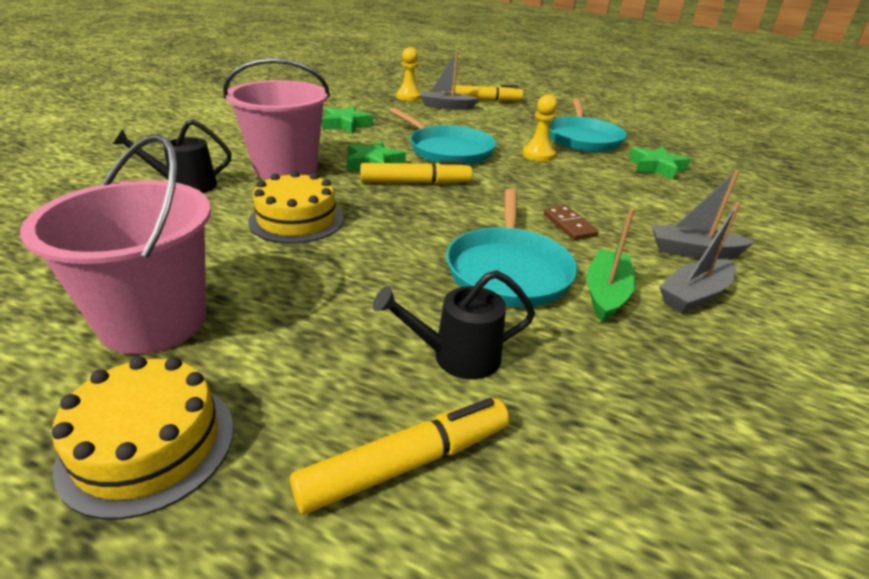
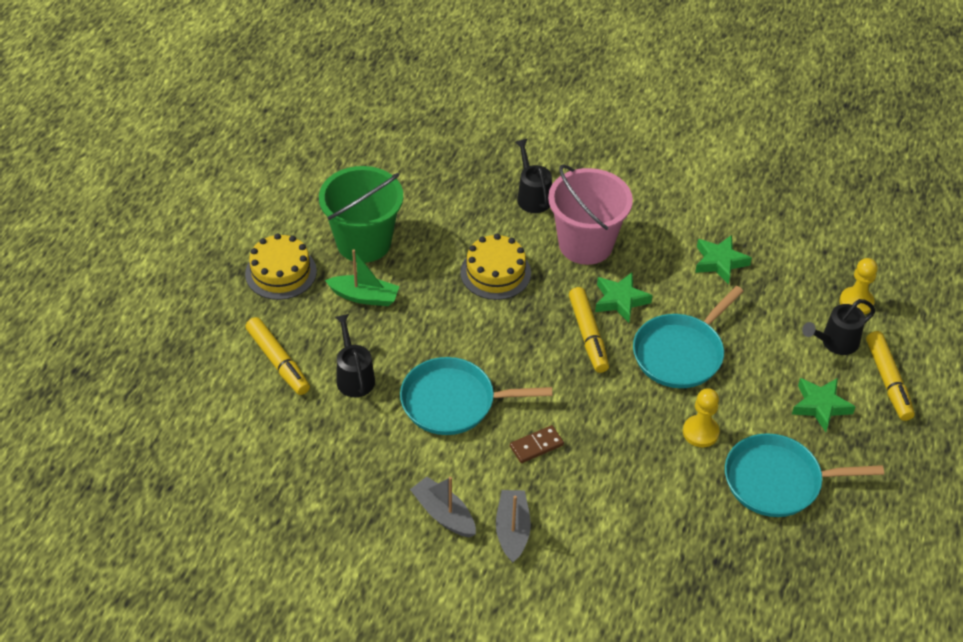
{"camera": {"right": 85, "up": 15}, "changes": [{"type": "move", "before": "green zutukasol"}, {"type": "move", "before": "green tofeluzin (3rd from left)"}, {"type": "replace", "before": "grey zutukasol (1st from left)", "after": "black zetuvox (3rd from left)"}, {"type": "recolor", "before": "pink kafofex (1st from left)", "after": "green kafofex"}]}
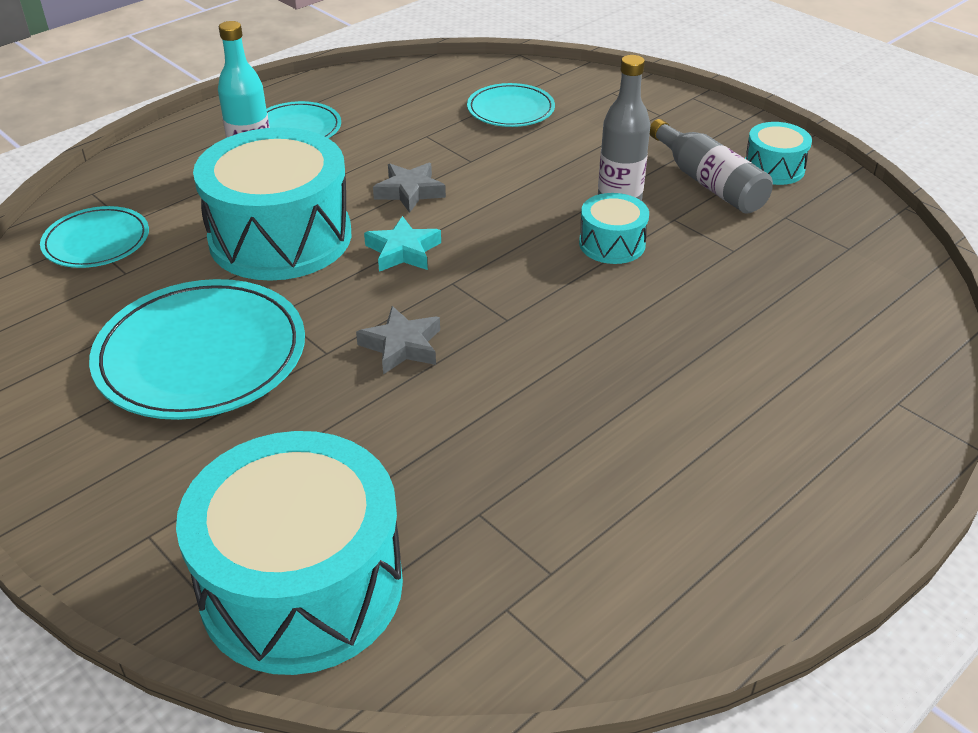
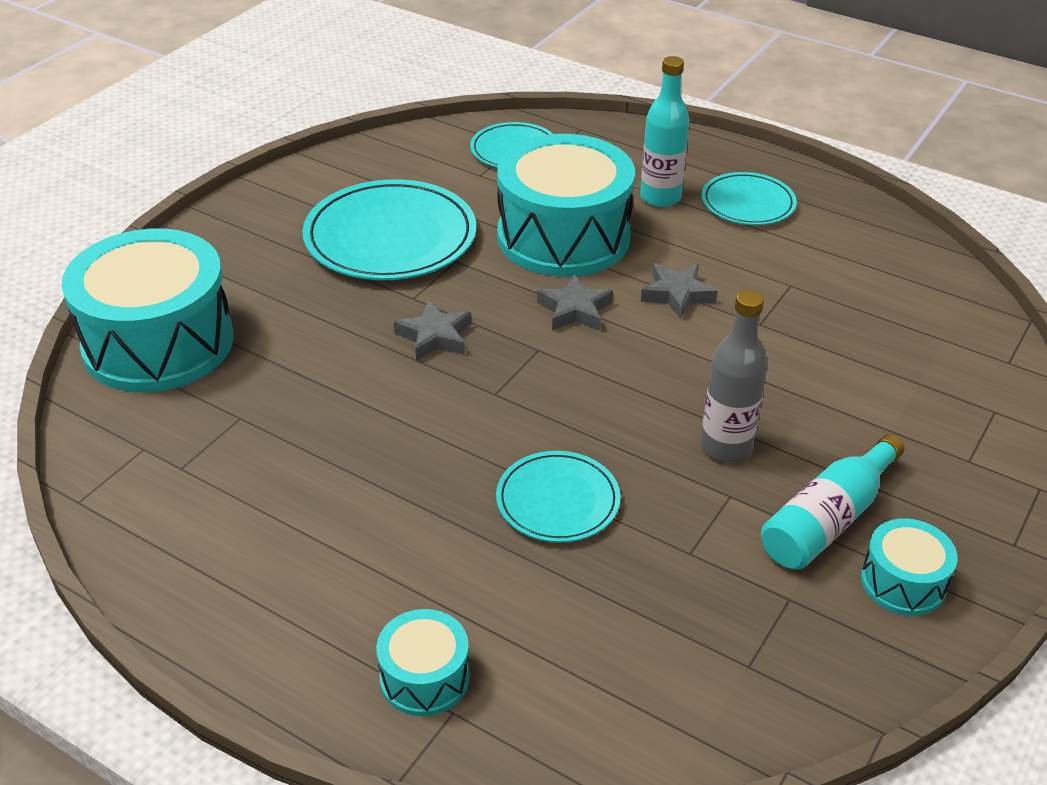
{"camera": {"right": 75, "up": 0}, "changes": [{"type": "move", "before": "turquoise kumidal (4th from left in the first image)", "after": "turquoise kumidal (3rd from left)"}, {"type": "move", "before": "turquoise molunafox (3rd from left in the first image)", "after": "turquoise molunafox (2nd from left)"}, {"type": "recolor", "before": "turquoise tofeluzin", "after": "grey tofeluzin (2nd from left)"}, {"type": "recolor", "before": "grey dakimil (2nd from left)", "after": "turquoise dakimil (2nd from left)"}]}
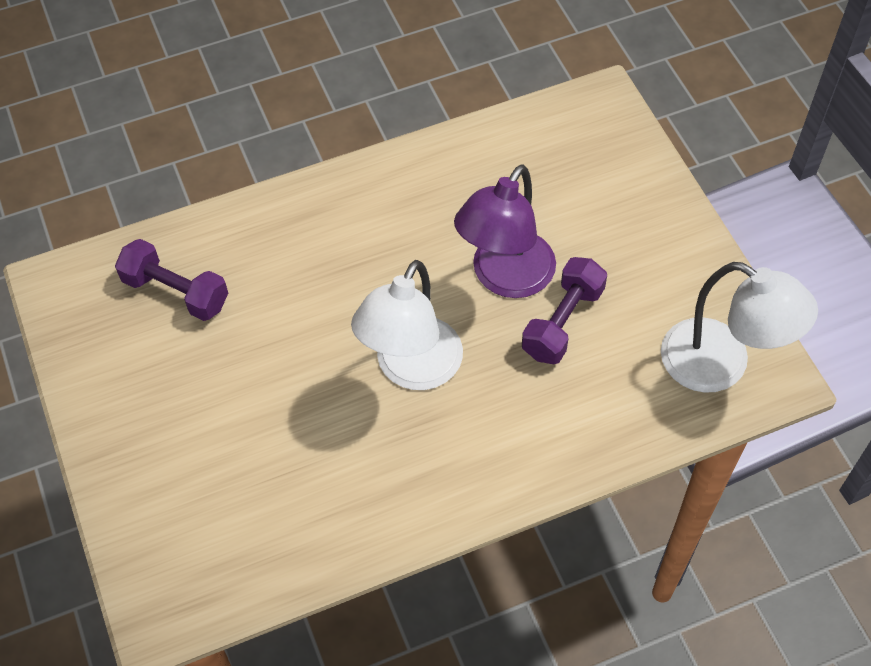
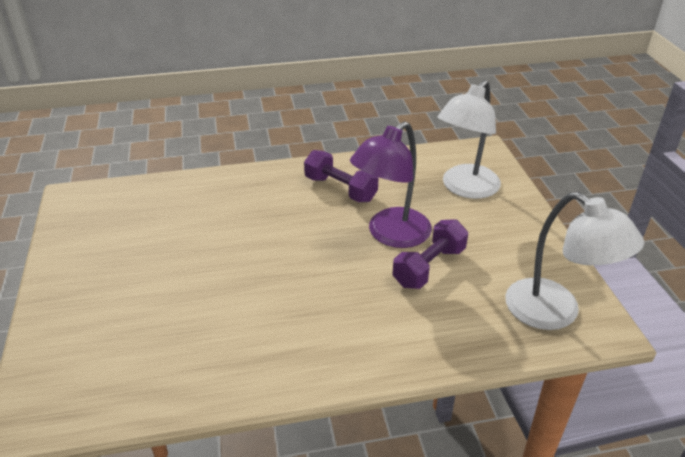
{"camera": {"right": 10, "up": -20}, "changes": [{"type": "move", "before": "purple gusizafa (1st from left)"}, {"type": "move", "before": "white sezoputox (1st from left)"}]}
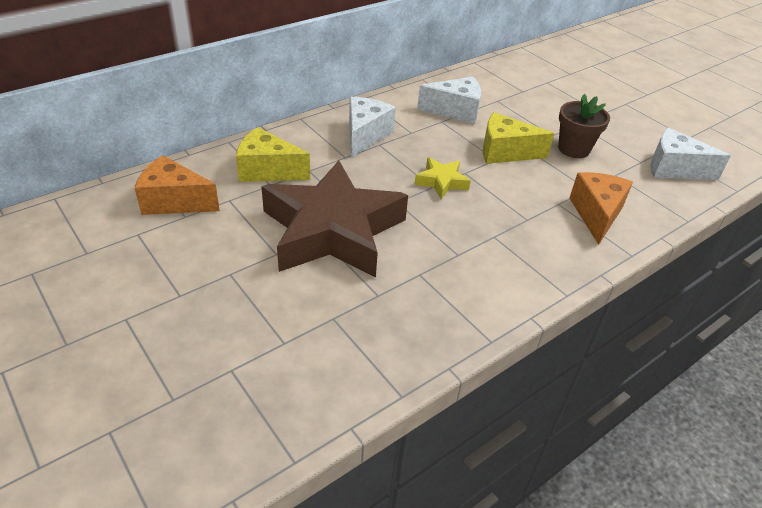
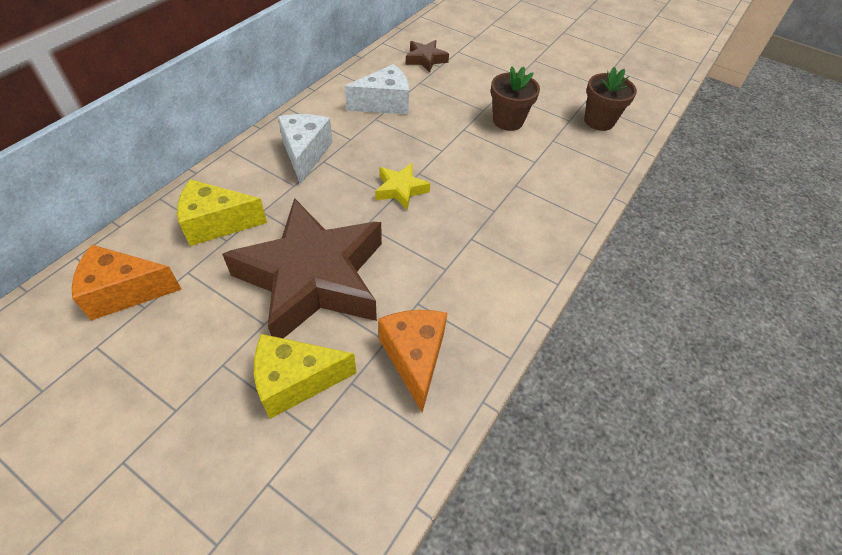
{"camera": {"right": -20, "up": 10}, "changes": [{"type": "insert", "after": "brown tofeluzin (2nd from left)"}, {"type": "move", "before": "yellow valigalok (2nd from left)"}, {"type": "move", "before": "orange valigalok (2nd from left)"}, {"type": "replace", "before": "white valigalok (3rd from left)", "after": "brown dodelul (2nd from left)"}]}
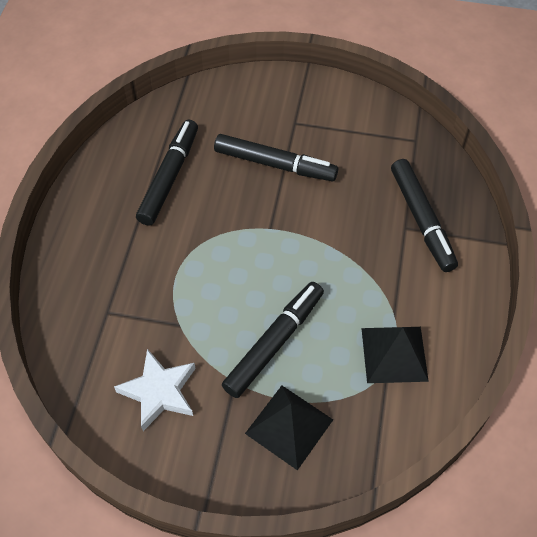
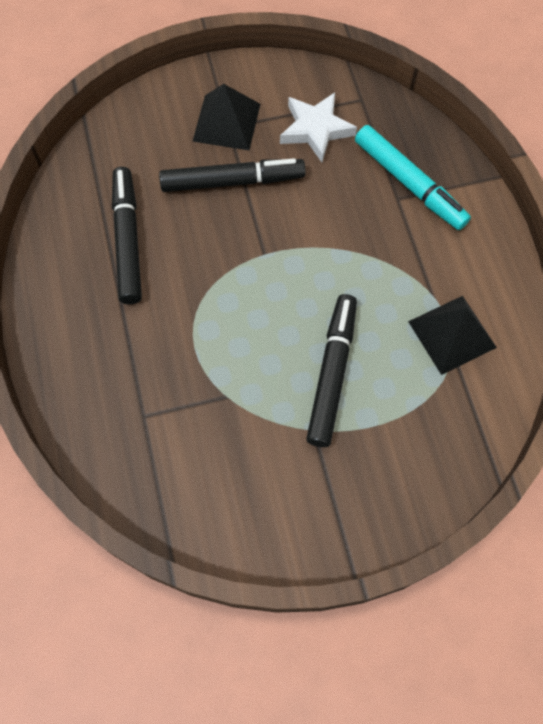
{"camera": {"right": -25, "up": 10}, "changes": [{"type": "move", "before": "white tofeluzin"}, {"type": "move", "before": "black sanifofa (1st from left)"}, {"type": "recolor", "before": "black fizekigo (4th from left)", "after": "turquoise fizekigo"}]}
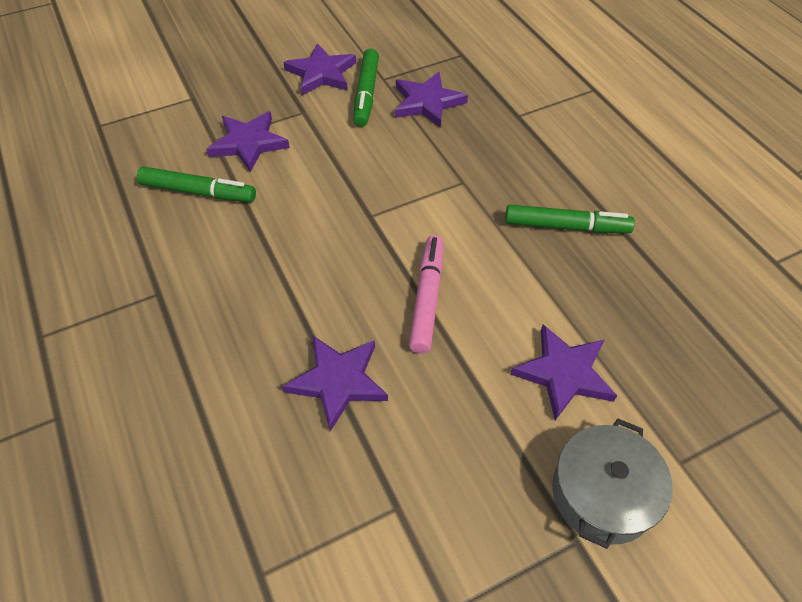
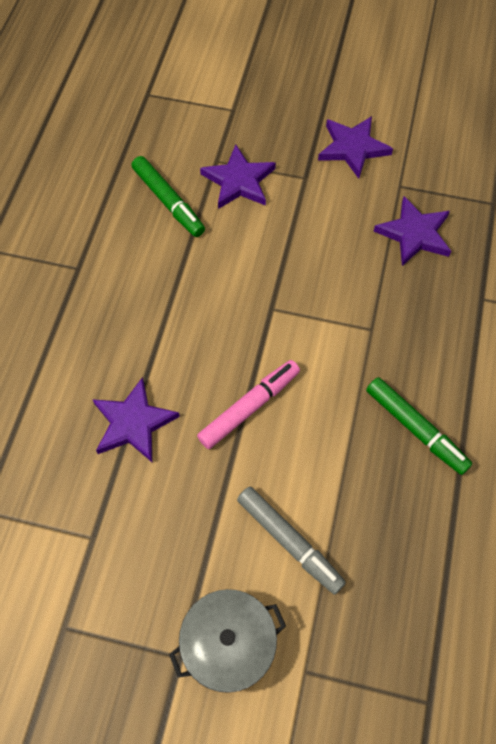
{"camera": {"right": 40, "up": 10}, "changes": [{"type": "delete", "before": "green fizekigo (2nd from left)"}, {"type": "replace", "before": "purple tofeluzin (5th from left)", "after": "grey fizekigo"}]}
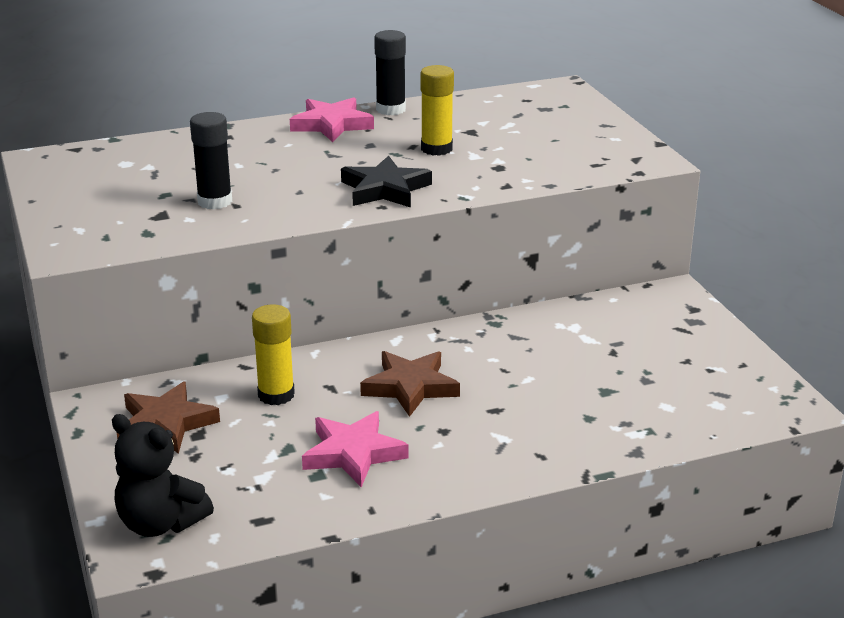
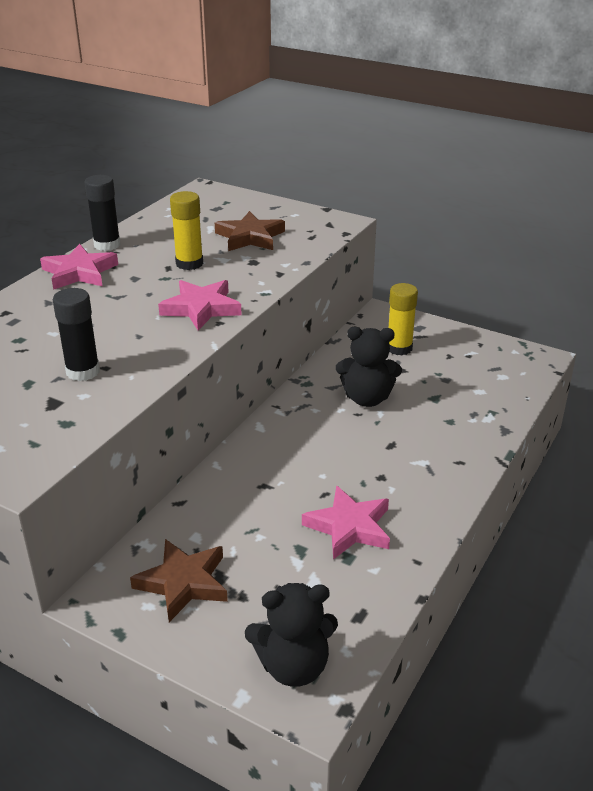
{"camera": {"right": -40, "up": 5}, "changes": [{"type": "insert", "after": "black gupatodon (2nd from left)"}, {"type": "move", "before": "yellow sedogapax (1st from left in the first image)", "after": "yellow sedogapax (2nd from left)"}, {"type": "move", "before": "brown tofeluzin (2nd from left)"}, {"type": "recolor", "before": "black tofeluzin", "after": "pink tofeluzin (2nd from left)"}]}
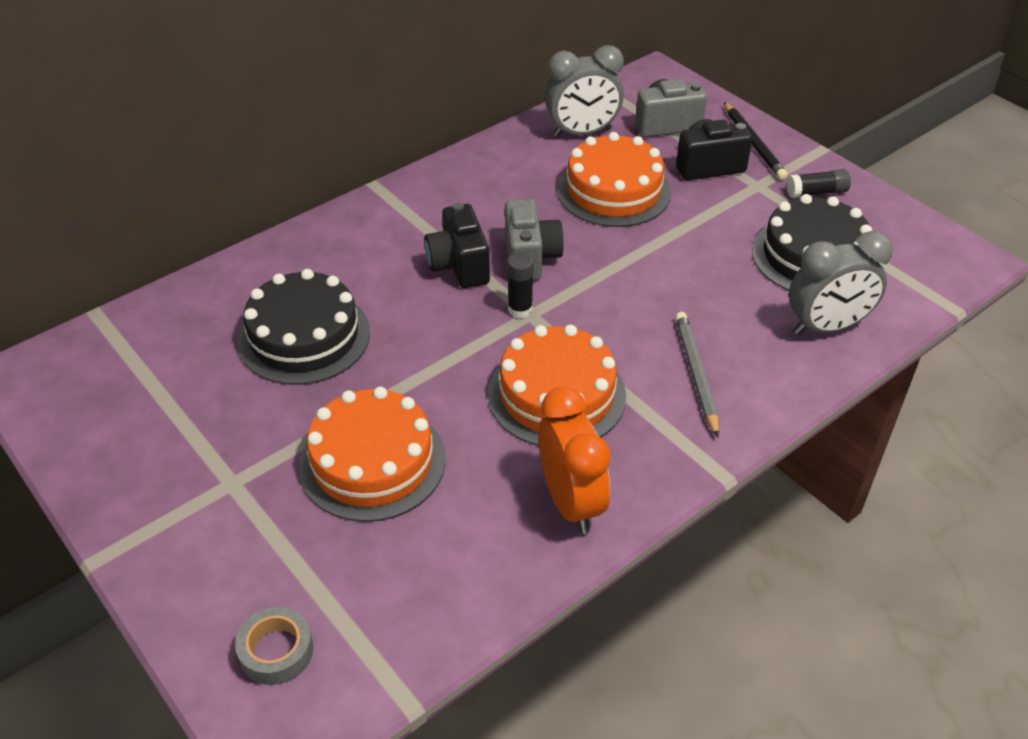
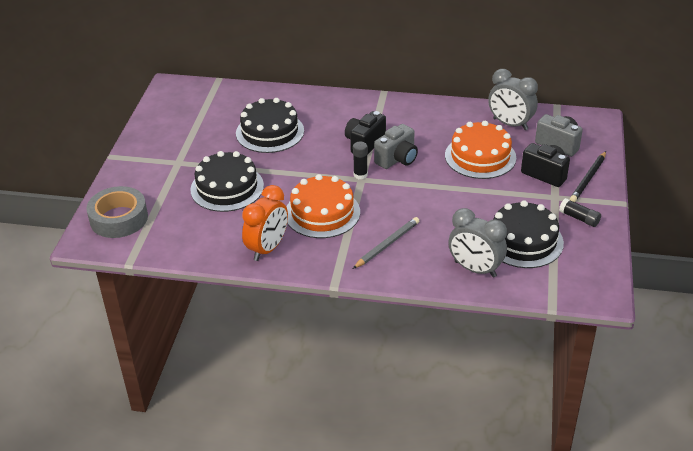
{"camera": {"right": 50, "up": -5}, "changes": [{"type": "recolor", "before": "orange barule (1st from left)", "after": "black barule (1st from left)"}, {"type": "resize", "before": "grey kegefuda", "scale": 1.74}]}
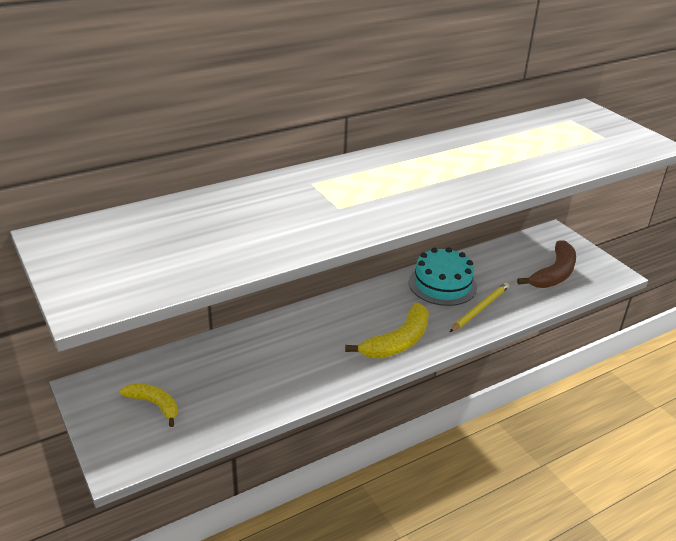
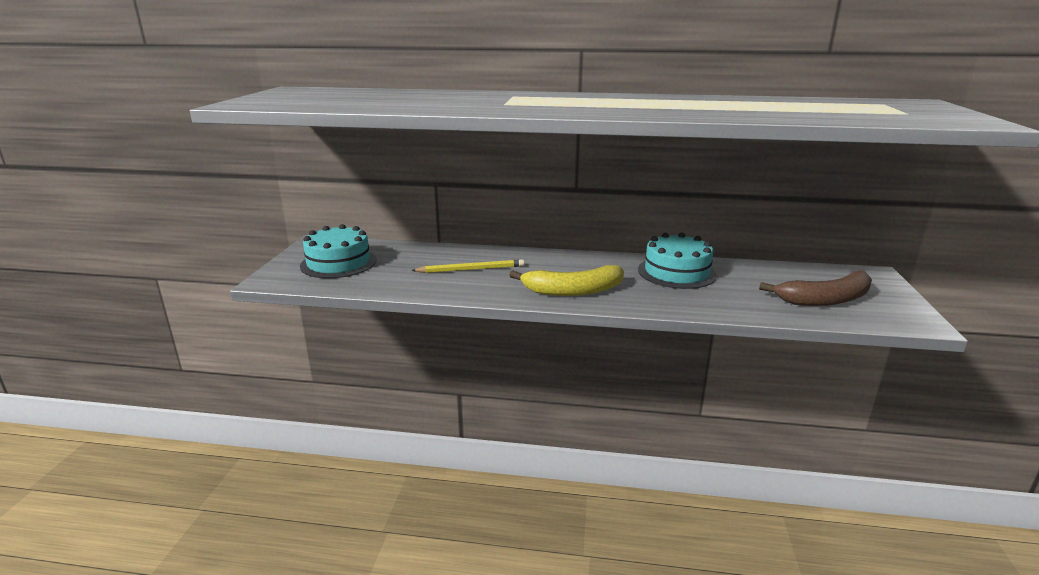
{"camera": {"right": 40, "up": -10}, "changes": [{"type": "move", "before": "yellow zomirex"}, {"type": "replace", "before": "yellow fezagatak (1st from left)", "after": "turquoise barule (1st from left)"}]}
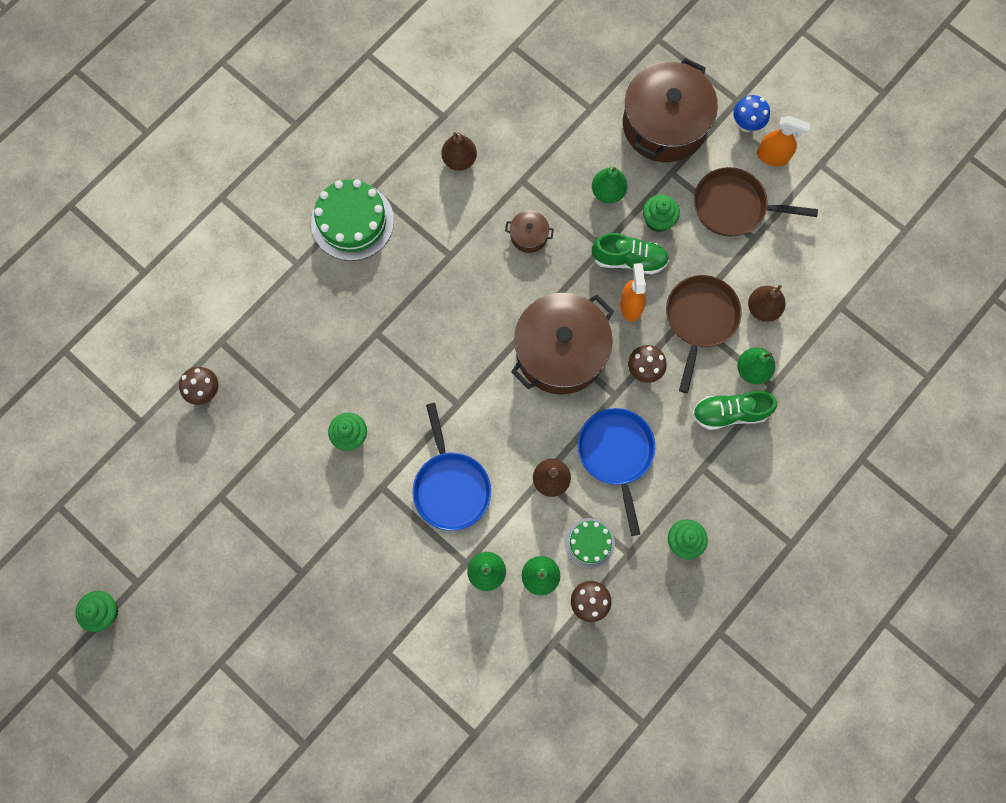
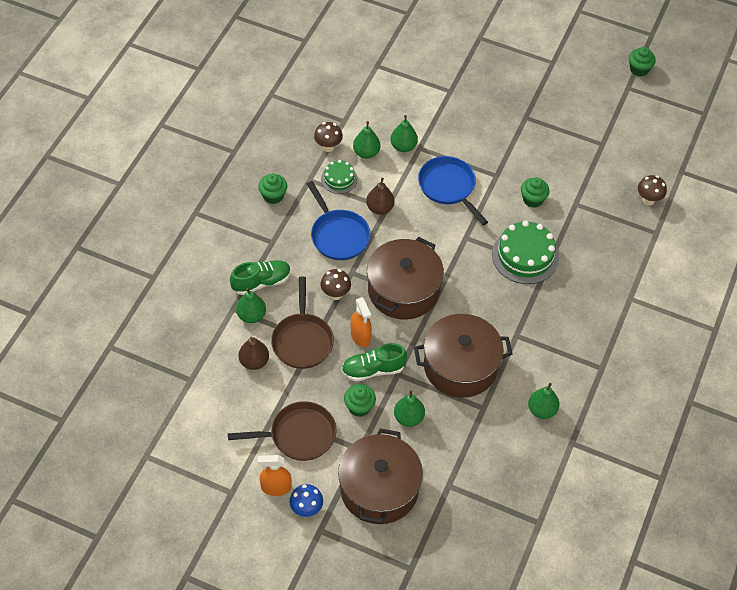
{"camera": {"right": 160, "up": -20}, "changes": [{"type": "move", "before": "green barule (1st from left in the first image)", "after": "green barule (2nd from left)"}, {"type": "recolor", "before": "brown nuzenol (1st from left)", "after": "green nuzenol (5th from left)"}, {"type": "resize", "before": "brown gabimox (1st from left in the first image)", "scale": 2.35}]}
